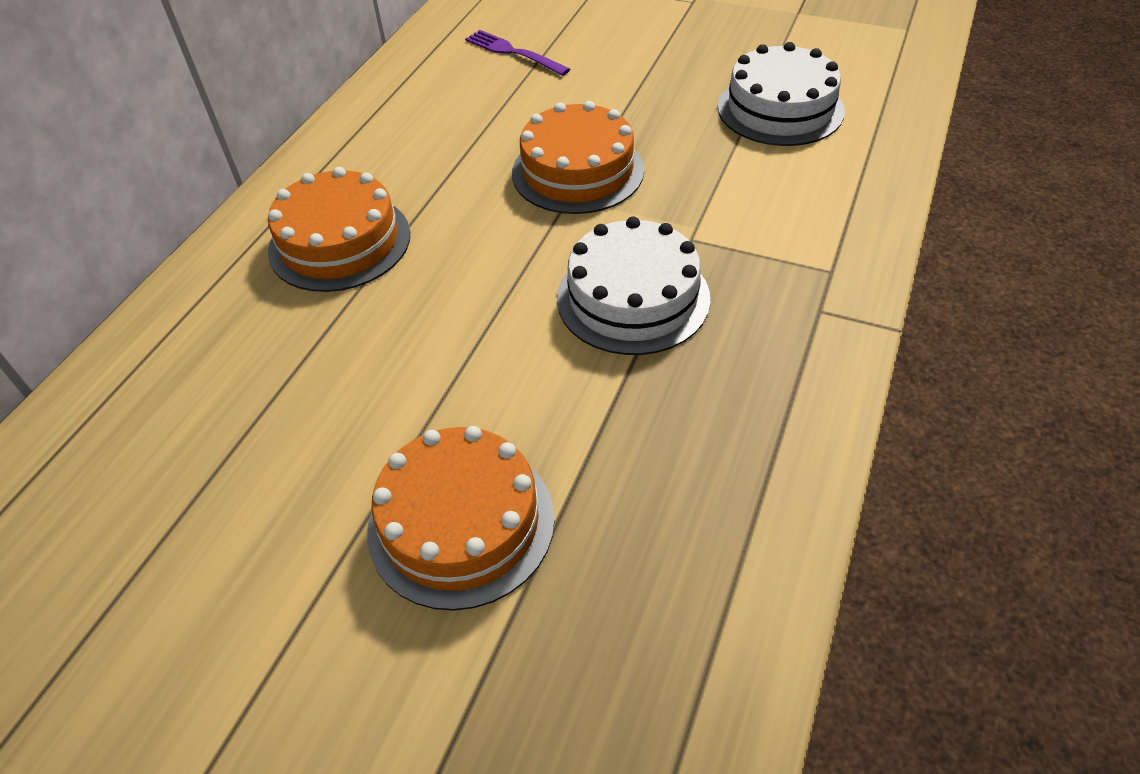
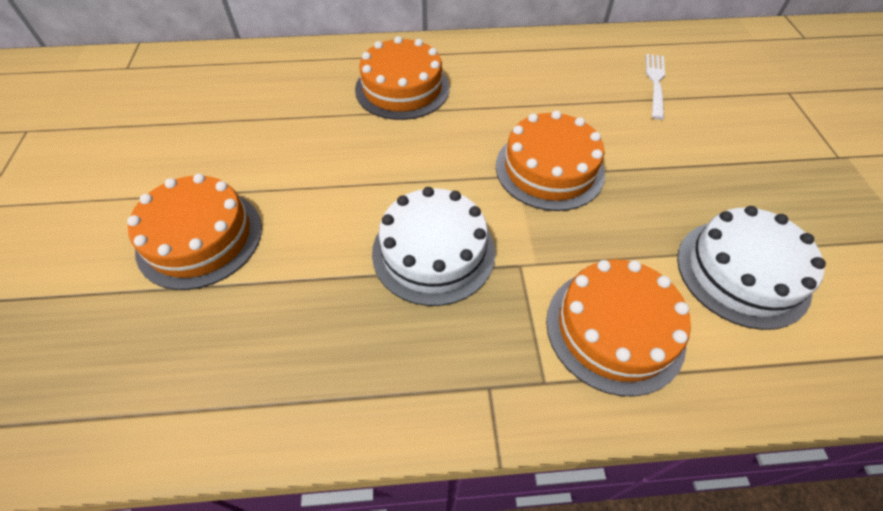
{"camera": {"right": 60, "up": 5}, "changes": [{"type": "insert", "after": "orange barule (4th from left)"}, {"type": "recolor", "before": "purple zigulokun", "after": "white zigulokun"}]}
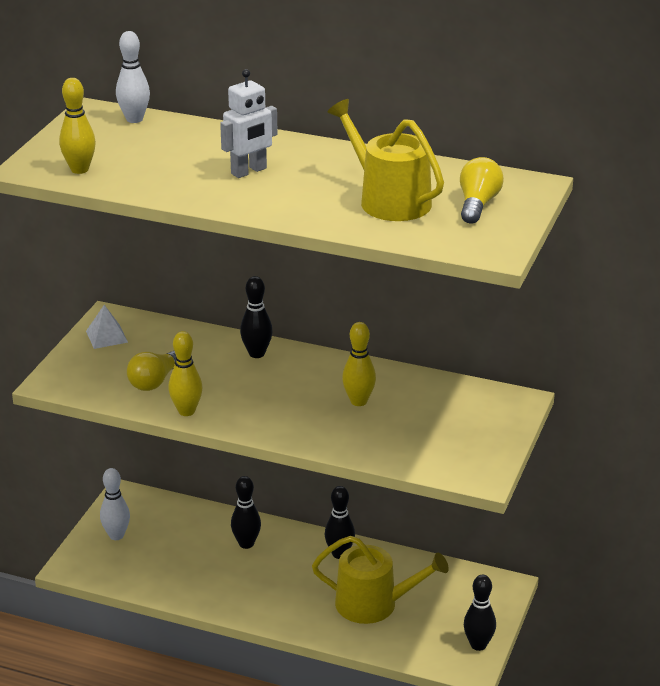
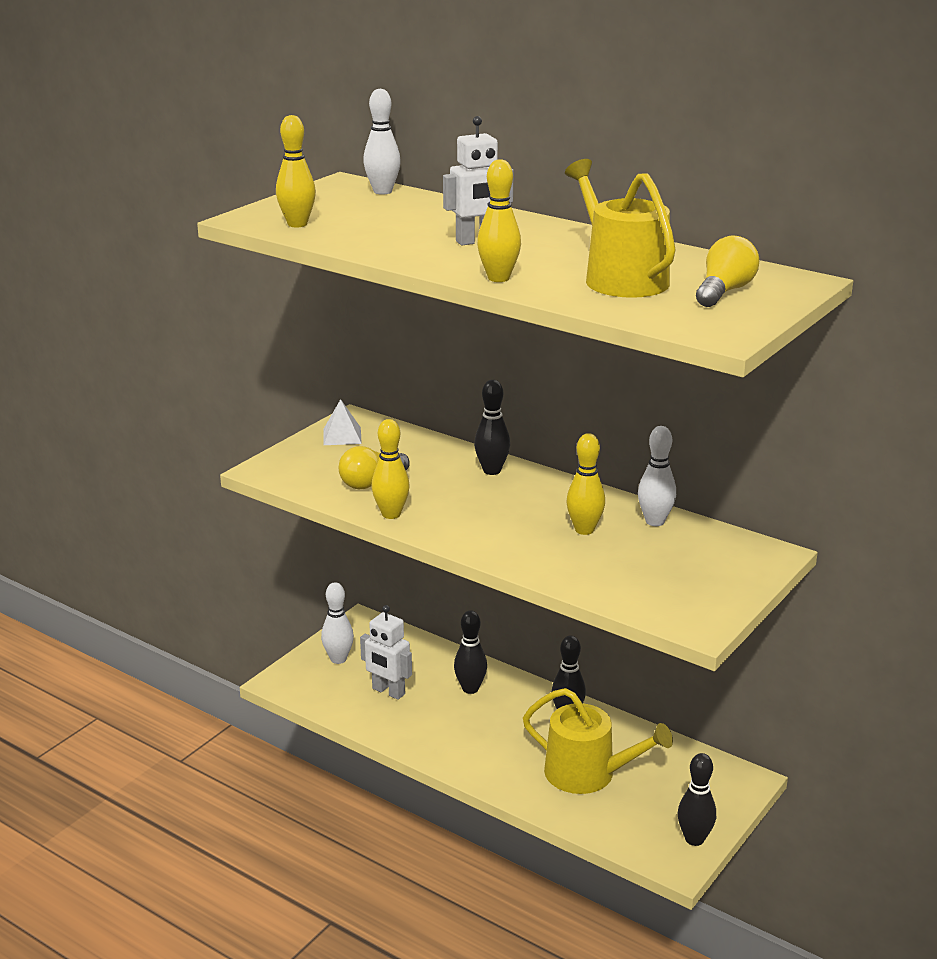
{"camera": {"right": 15, "up": -5}, "changes": [{"type": "insert", "after": "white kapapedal (1st from left)"}, {"type": "insert", "after": "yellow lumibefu (3rd from left)"}, {"type": "insert", "after": "white lumibefu (3rd from left)"}]}
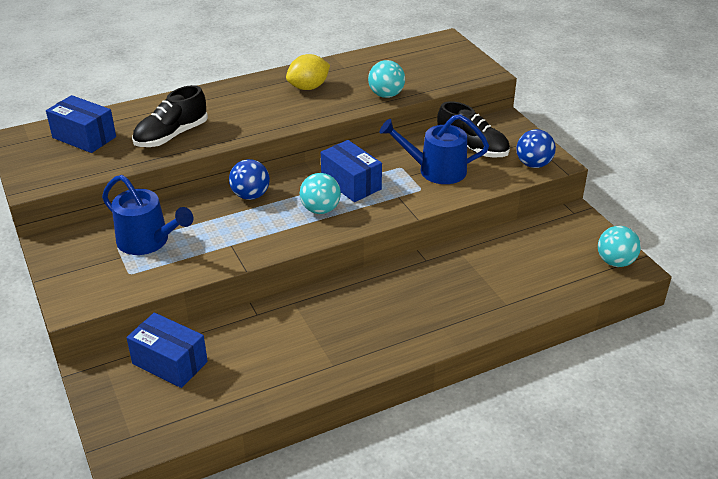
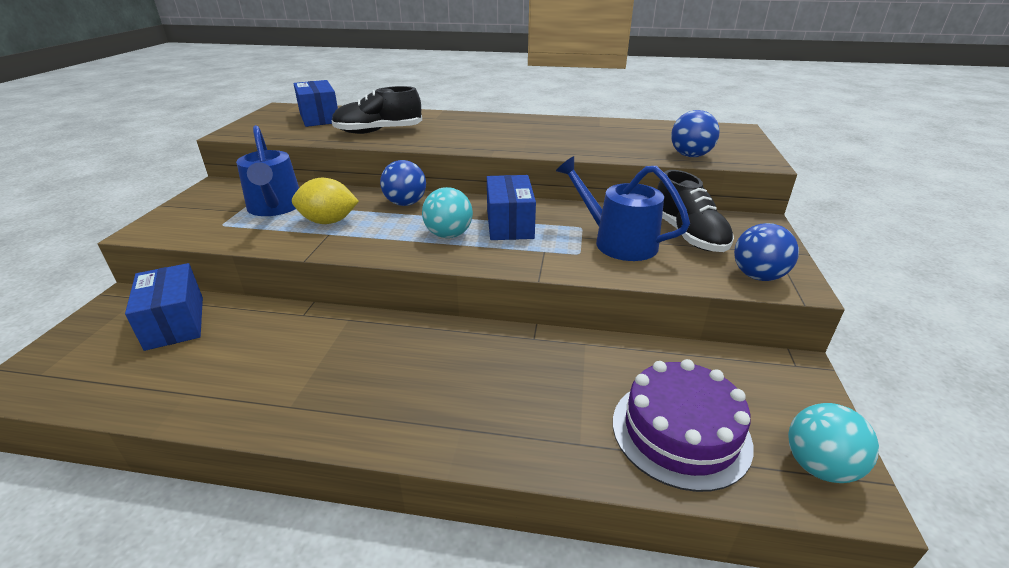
{"camera": {"right": 35, "up": -5}, "changes": [{"type": "delete", "before": "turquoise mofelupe (2nd from left)"}, {"type": "insert", "after": "purple barule"}, {"type": "insert", "after": "blue mofelupe (2nd from left)"}, {"type": "move", "before": "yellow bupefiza"}]}
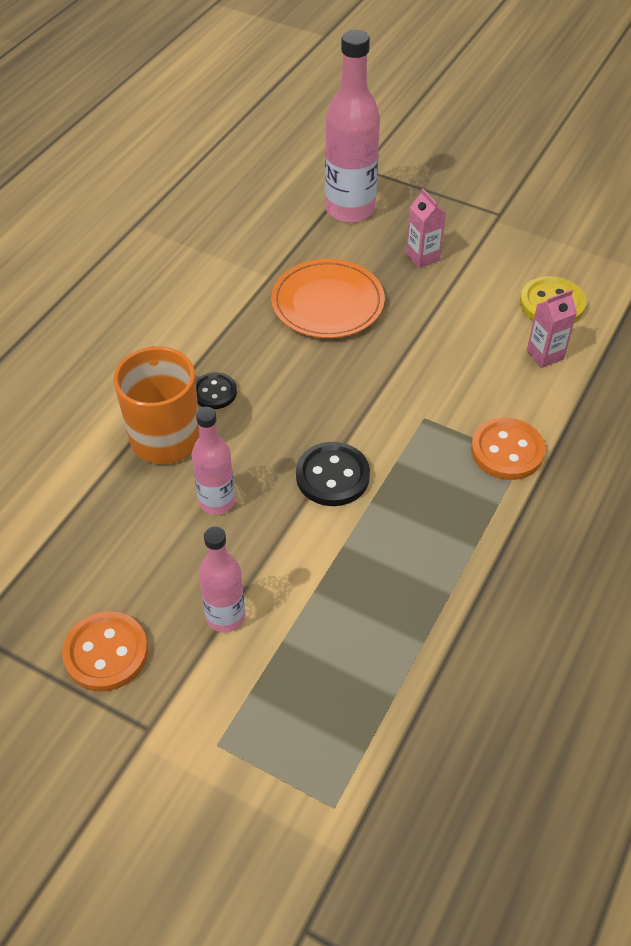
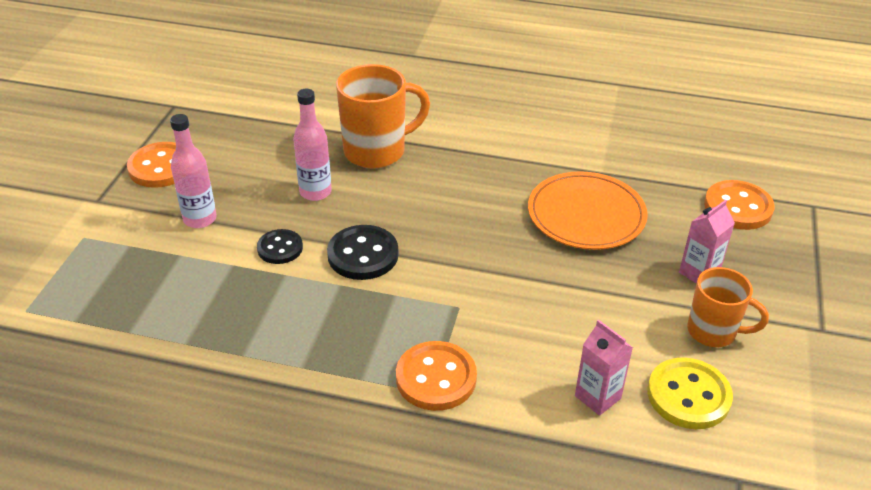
{"camera": {"right": 75, "up": -10}, "changes": [{"type": "insert", "after": "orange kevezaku (2nd from left)"}, {"type": "move", "before": "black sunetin (1st from left)"}, {"type": "replace", "before": "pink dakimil (3rd from left)", "after": "orange sunetin (3rd from left)"}]}
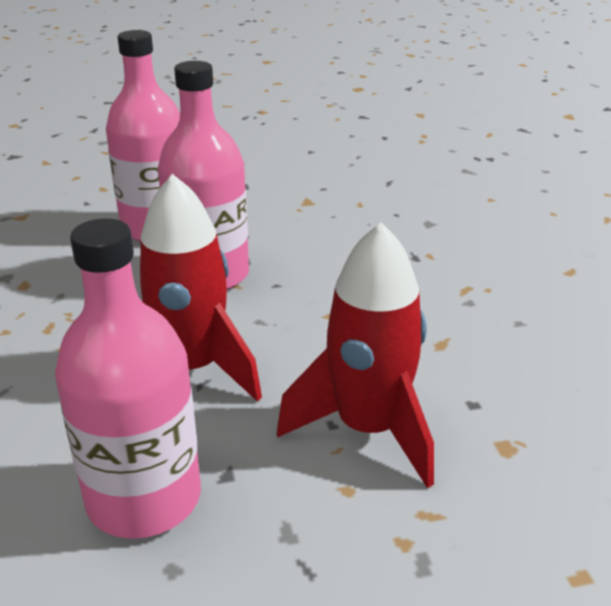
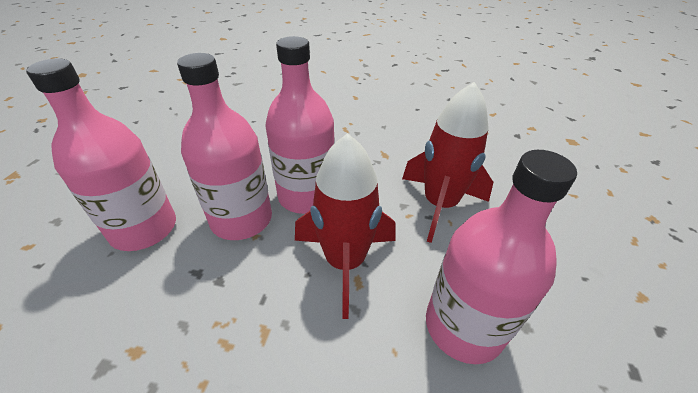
{"camera": {"right": -65, "up": 10}, "changes": [{"type": "insert", "after": "pink dakimil (3rd from left)"}]}
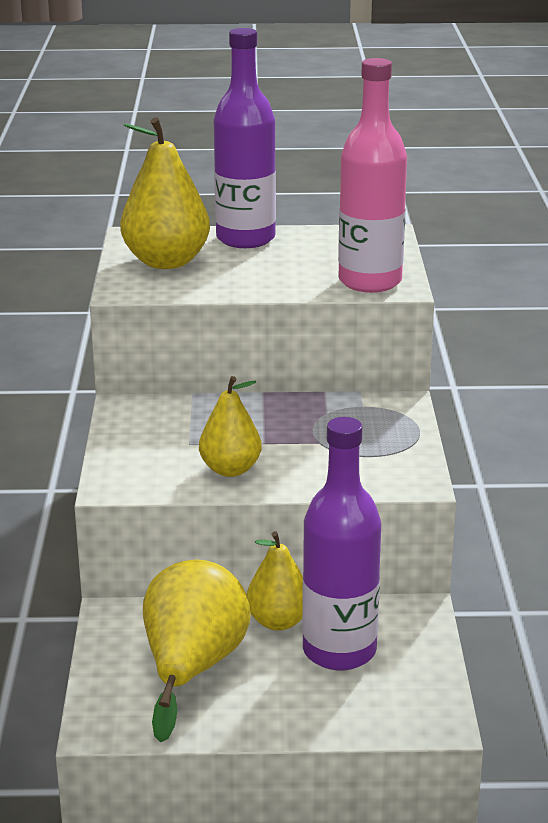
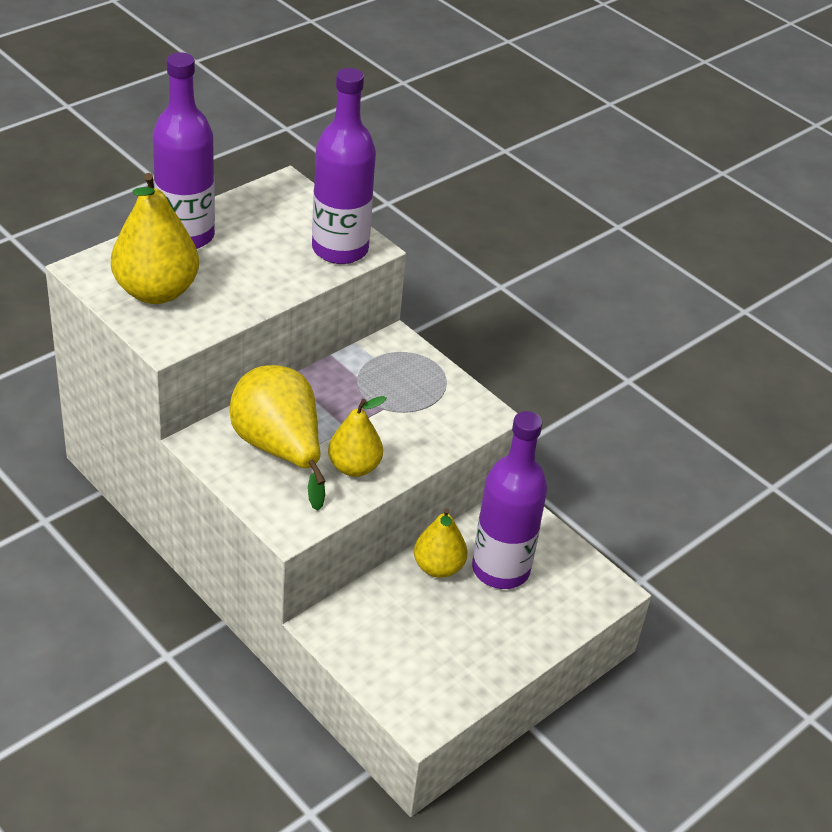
{"camera": {"right": -45, "up": 15}, "changes": [{"type": "move", "before": "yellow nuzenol (2nd from left)"}, {"type": "recolor", "before": "pink dakimil", "after": "purple dakimil (2nd from left)"}]}
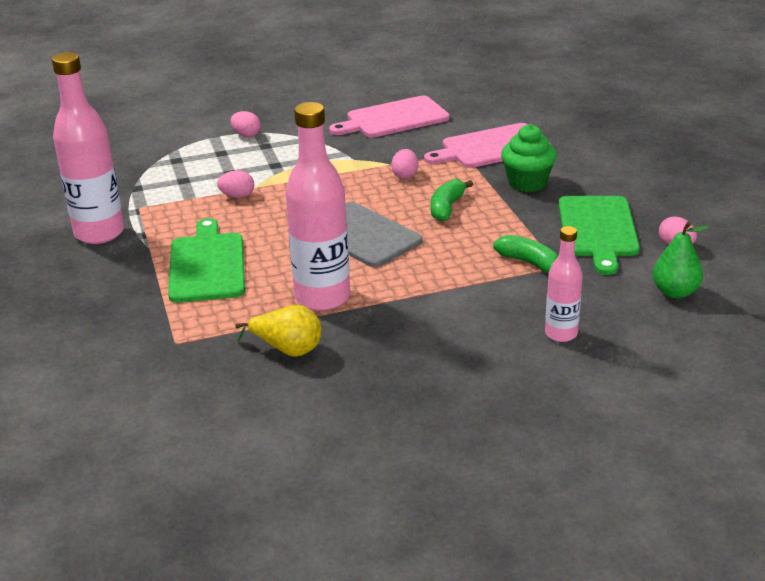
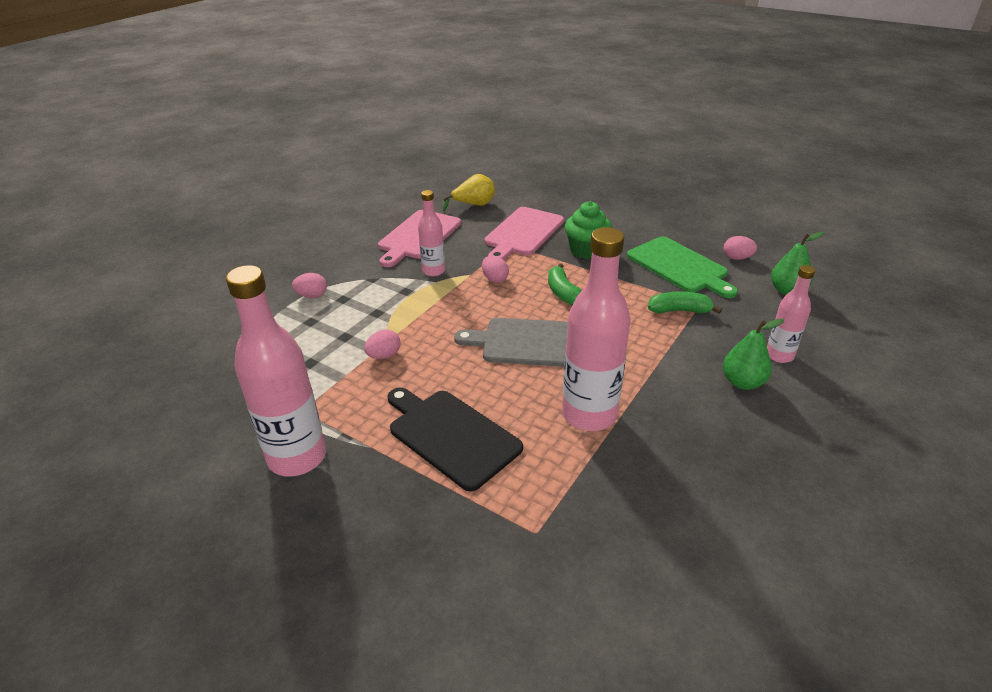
{"camera": {"right": -40, "up": 5}, "changes": [{"type": "insert", "after": "pink dakimil (2nd from left)"}, {"type": "insert", "after": "green nuzenol (1st from left)"}, {"type": "move", "before": "yellow nuzenol"}, {"type": "recolor", "before": "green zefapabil (1st from left)", "after": "black zefapabil"}]}
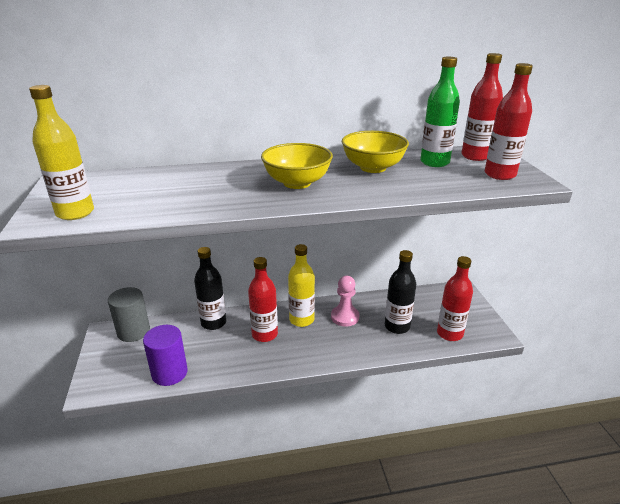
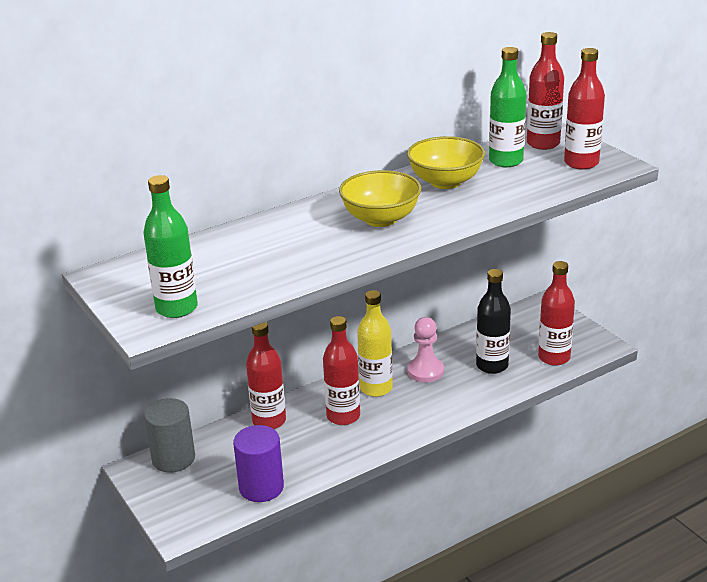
{"camera": {"right": -20, "up": 0}, "changes": [{"type": "recolor", "before": "yellow dakimil (1st from left)", "after": "green dakimil (1st from left)"}, {"type": "recolor", "before": "black dakimil (1st from left)", "after": "red dakimil (1st from left)"}]}
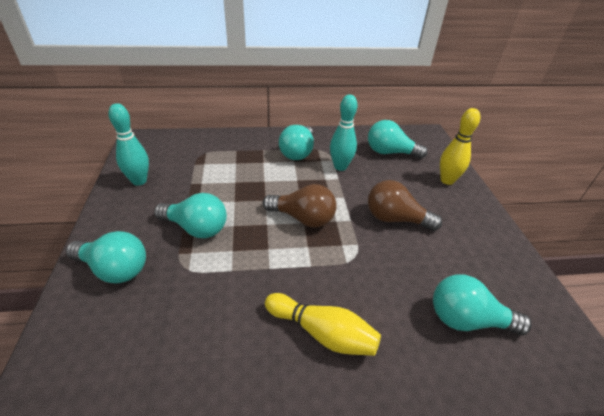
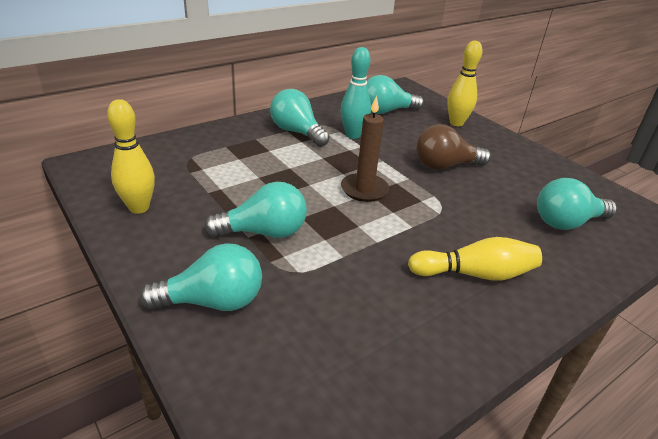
{"camera": {"right": -30, "up": -5}, "changes": [{"type": "replace", "before": "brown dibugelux (1st from left)", "after": "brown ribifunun"}, {"type": "recolor", "before": "turquoise lumibefu (1st from left)", "after": "yellow lumibefu (1st from left)"}, {"type": "rotate", "before": "turquoise dibugelux (3rd from left)", "turn": 150}]}
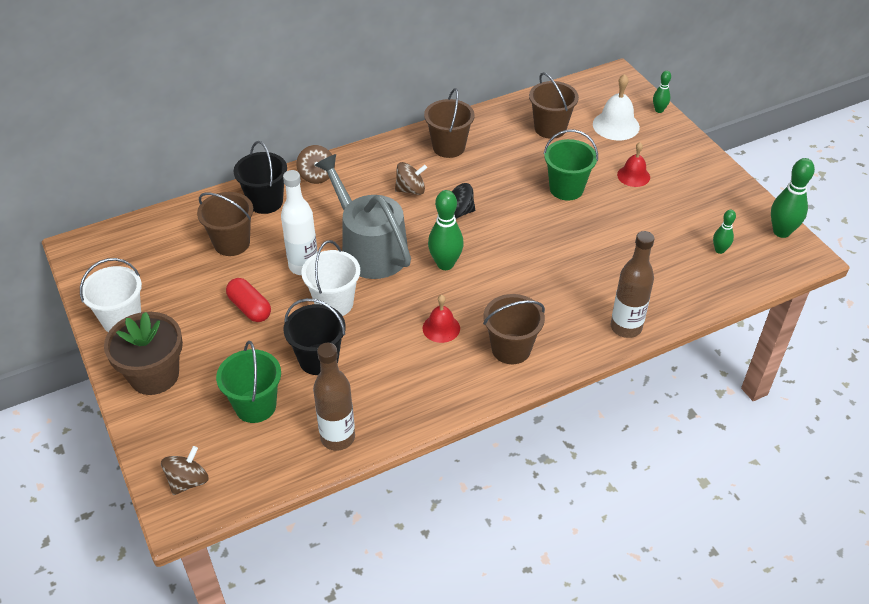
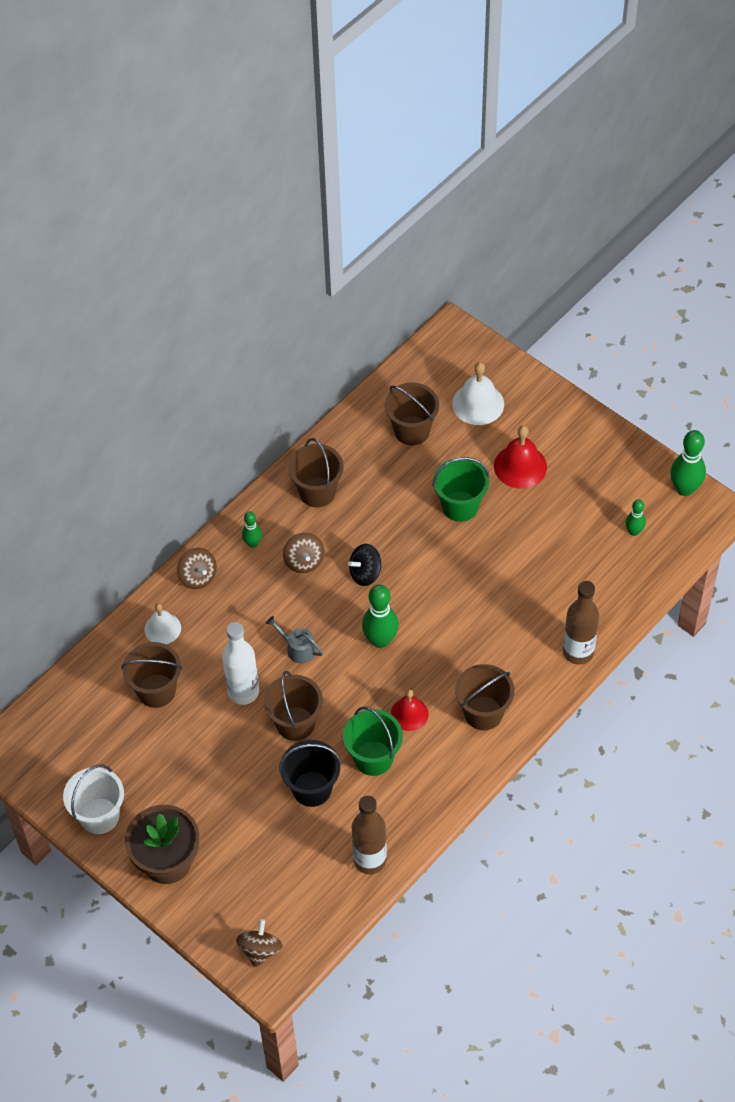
{"camera": {"right": -20, "up": 10}, "changes": [{"type": "delete", "before": "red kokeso"}, {"type": "move", "before": "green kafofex (1st from left)"}, {"type": "move", "before": "green lumibefu (2nd from left in the first image)", "after": "green lumibefu (1st from left)"}, {"type": "replace", "before": "black kafofex (1st from left)", "after": "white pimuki (1st from left)"}, {"type": "recolor", "before": "white kafofex (2nd from left)", "after": "brown kafofex (2nd from left)"}, {"type": "rotate", "before": "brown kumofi (3rd from left)", "turn": 105}, {"type": "resize", "before": "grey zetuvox", "scale": 0.41}, {"type": "resize", "before": "red pimuki (2nd from left)", "scale": 1.5}]}
